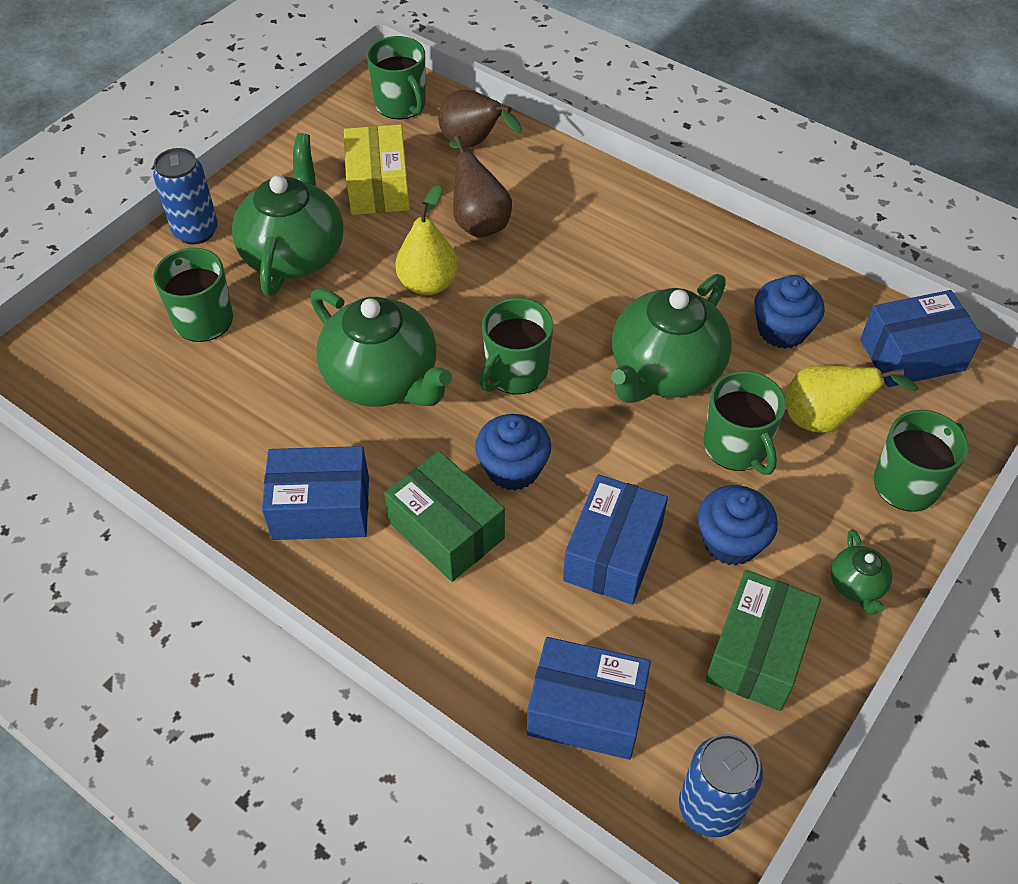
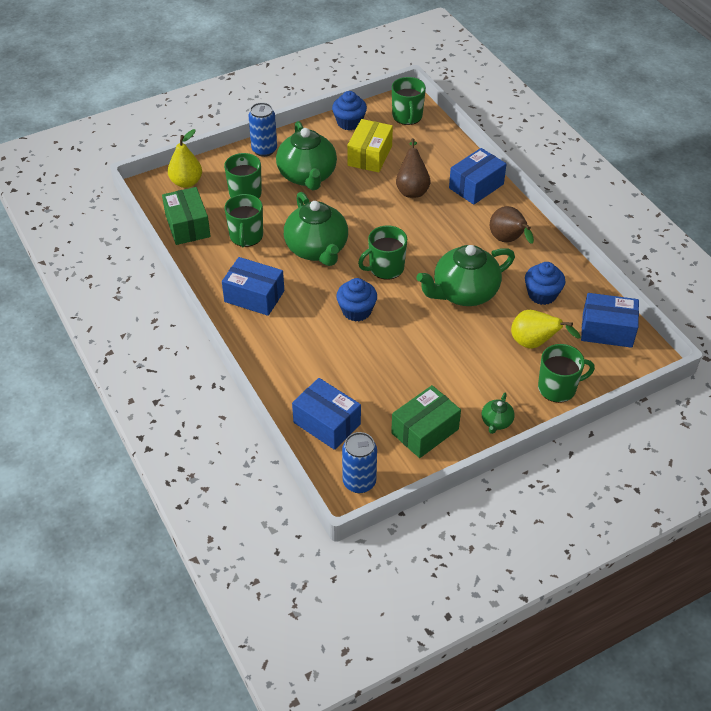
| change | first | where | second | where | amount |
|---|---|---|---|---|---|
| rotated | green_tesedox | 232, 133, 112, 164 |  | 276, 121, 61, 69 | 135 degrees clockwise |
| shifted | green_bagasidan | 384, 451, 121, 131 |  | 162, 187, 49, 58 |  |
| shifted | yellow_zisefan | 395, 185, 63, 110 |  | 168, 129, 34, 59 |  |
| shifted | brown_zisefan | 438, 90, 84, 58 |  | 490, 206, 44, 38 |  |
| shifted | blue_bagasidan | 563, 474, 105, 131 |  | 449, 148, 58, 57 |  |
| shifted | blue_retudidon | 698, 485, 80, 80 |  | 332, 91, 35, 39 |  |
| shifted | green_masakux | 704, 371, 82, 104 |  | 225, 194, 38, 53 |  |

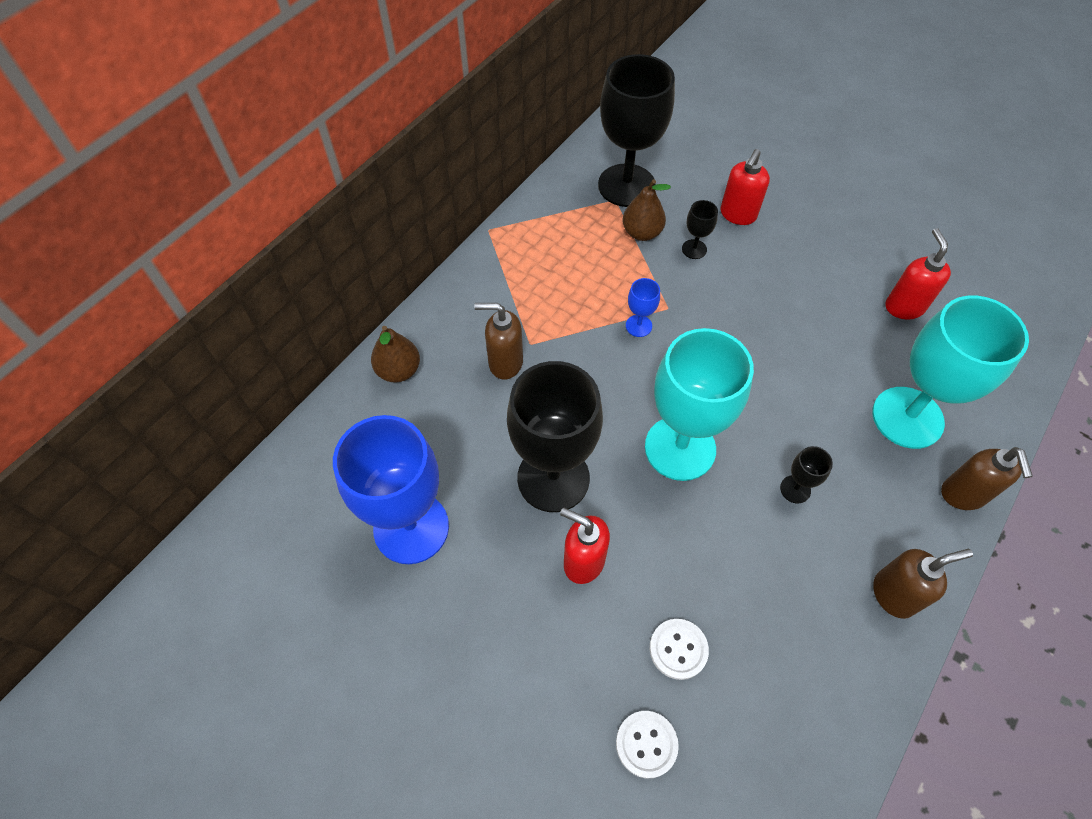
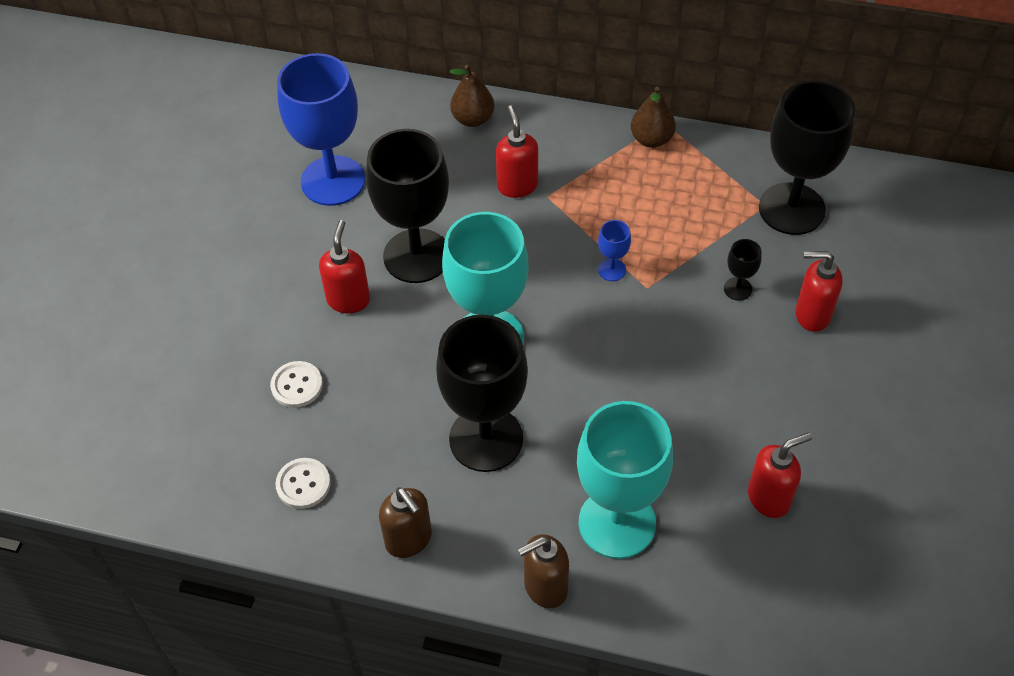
| change | first | where | second | where | amount |
|---|---|---|---|---|---|
| repainted | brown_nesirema | 474, 303, 49, 77 | red_nesirema | 496, 106, 42, 92 |  |
| shifted | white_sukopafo | 616, 711, 63, 67 |  | 275, 458, 55, 51 |  |
| shifted | brown_zisefan | 623, 179, 48, 62 |  | 631, 86, 45, 62 |  |
| scaled | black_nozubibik | 780, 446, 53, 58 |  | 436, 315, 92, 157 | x2.42 |

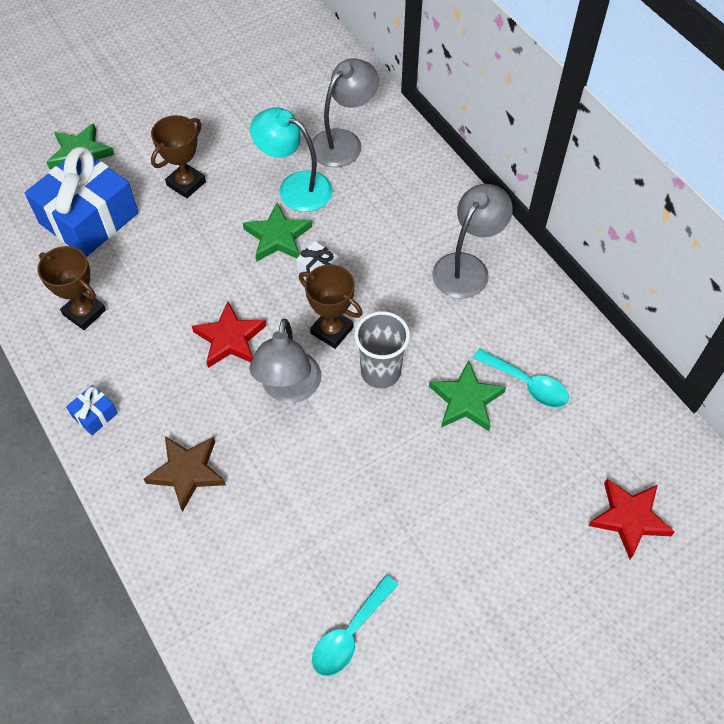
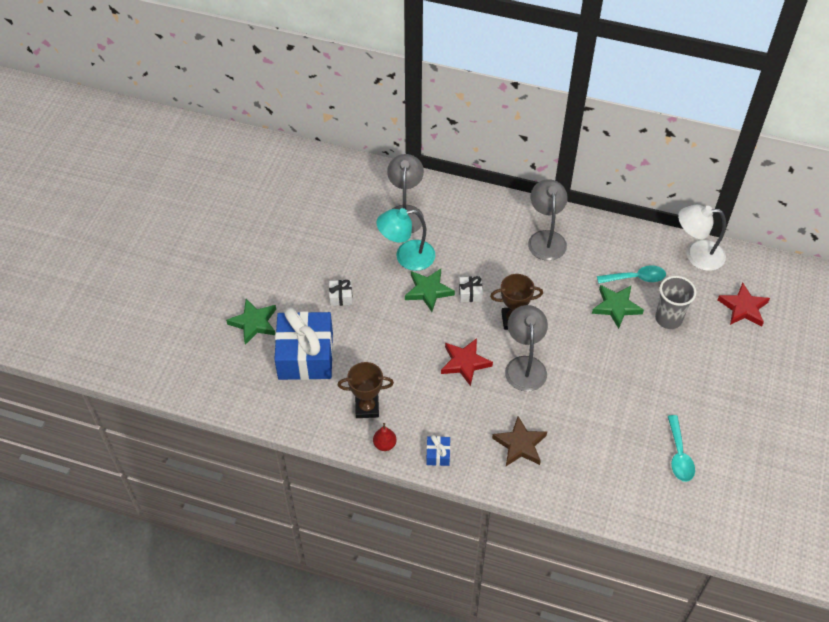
| change | first | where | second | where | amount |
|---|---|---|---|---|---|
| swapped | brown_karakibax | 151, 115, 55, 83 | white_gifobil | 329, 280, 23, 26 |  |
| rotated | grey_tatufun | 250, 319, 71, 84 |  | 505, 305, 43, 87 | 150 degrees counterclockwise |
| shifted | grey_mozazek | 354, 311, 56, 77 |  | 655, 276, 42, 53 |  |
| new |  |  | red_zisefan | 373, 423, 23, 28 |  |
| new |  |  | white_tatufun | 678, 205, 48, 66 |  |

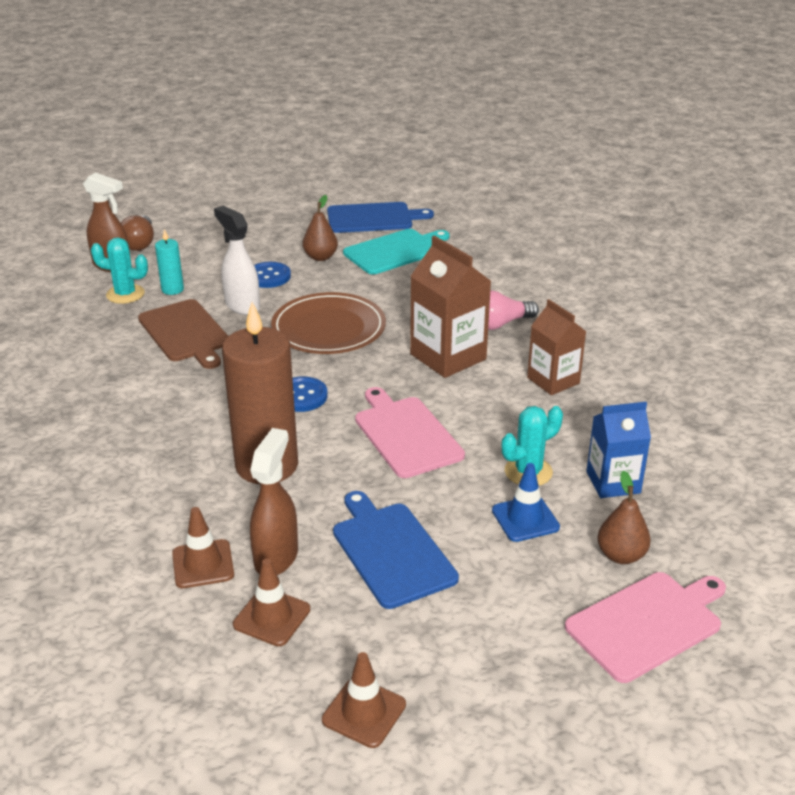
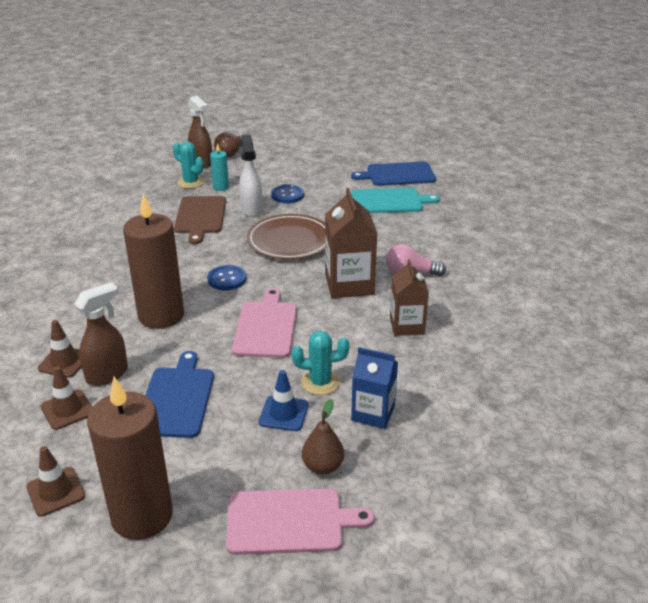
| change | first | where | second | where | amount |
|---|---|---|---|---|---|
| gone | brown_zisefan | 303, 195, 35, 66 |  |  |  |
| rotated | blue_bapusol | 327, 202, 107, 31 |  | 351, 162, 85, 24 | 150 degrees clockwise |
| new |  |  | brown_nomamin | 87, 377, 86, 163 |  |

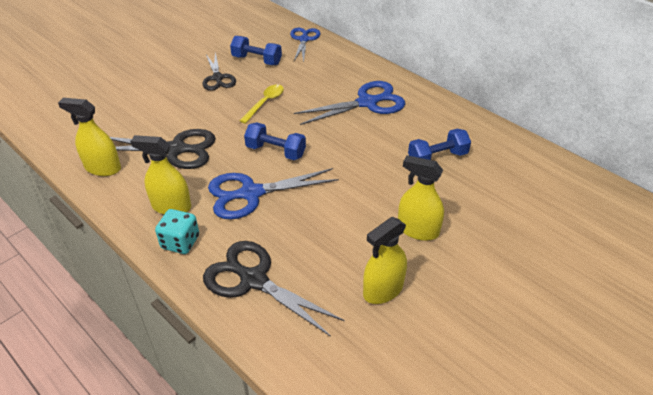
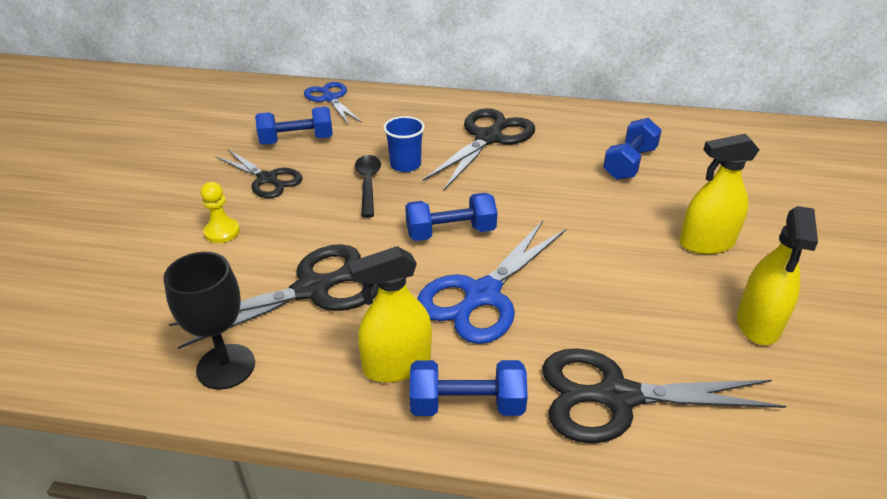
| change | first | where | second | where | amount |
|---|---|---|---|---|---|
| swapped | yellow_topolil | 58, 98, 63, 78 | black_nozubibik | 163, 252, 92, 138 |  |
| swapped | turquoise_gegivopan | 155, 209, 44, 45 | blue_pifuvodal | 410, 360, 118, 56 |  |
| repainted | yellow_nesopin | 239, 84, 45, 40 | black_nesopin | 355, 155, 26, 63 |  |
| repainted | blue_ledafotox | 294, 81, 111, 44 | black_ledafotox | 423, 108, 112, 82 |  |
| new |  |  | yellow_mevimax | 201, 182, 39, 61 |  |
| new |  |  | blue_mozazek | 383, 116, 42, 56 |  |

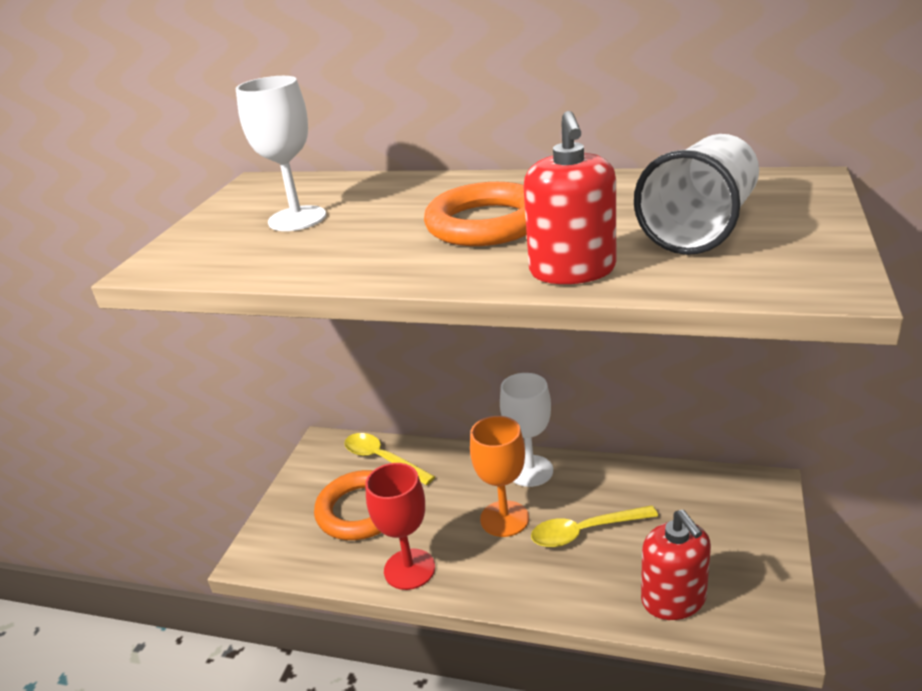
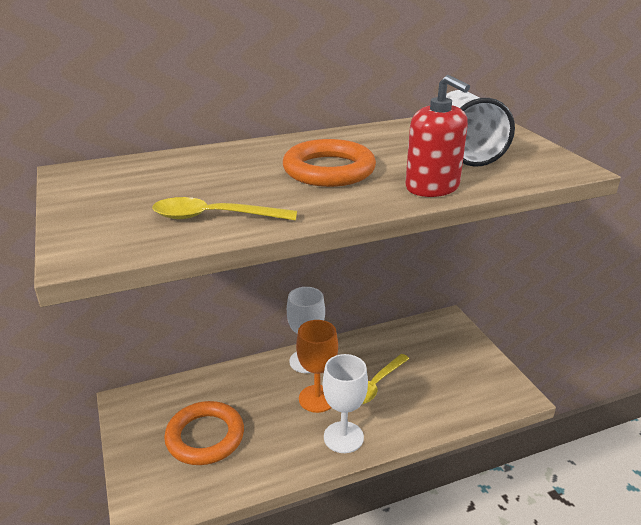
| change | first | where | second | where | amount |
|---|---|---|---|---|---|
| shifted | white_nozubibik | 236, 76, 90, 155 |  | 323, 354, 45, 99 |  |
| shifted | yellow_nesopin | 344, 433, 91, 52 |  | 152, 197, 145, 24 |  |
| gone | red_nozubibik | 365, 463, 70, 127 |  |  |  |
| gone | red_nesirema | 641, 510, 70, 110 |  |  |  |

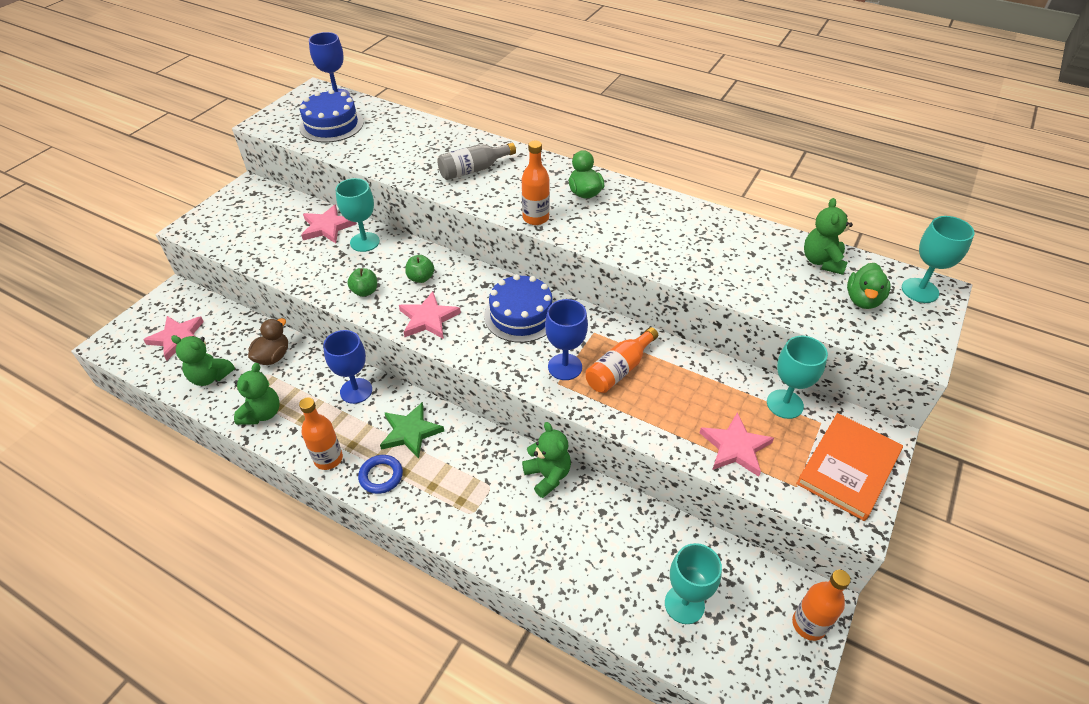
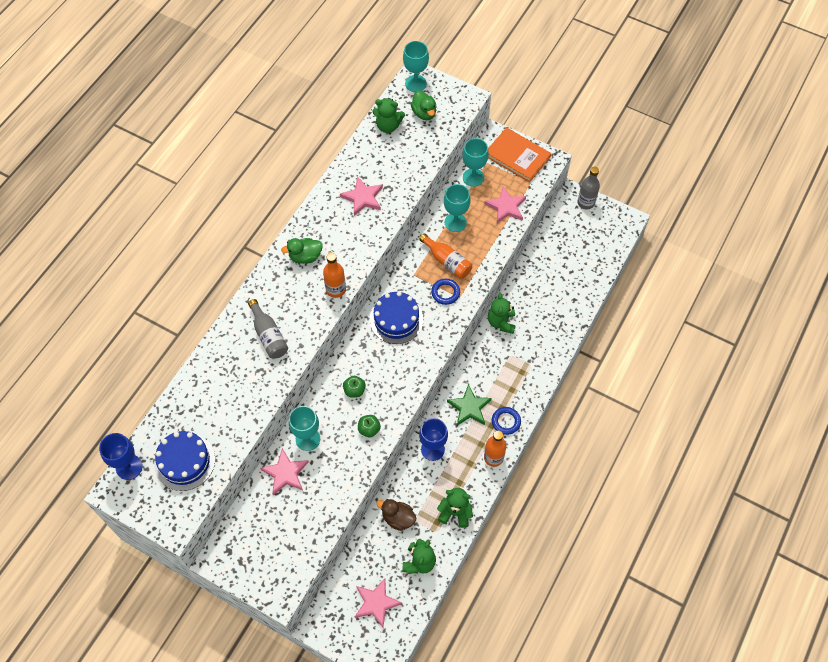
| change | first | where | second | where | amount |
|---|---|---|---|---|---|
| shifted | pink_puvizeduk | 399, 291, 62, 48 |  | 340, 176, 43, 40 |  |
| rotated | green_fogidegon | 522, 422, 49, 76 |  | 488, 293, 28, 41 | 60 degrees counterclockwise |
| swapped | blue_nozubibik | 545, 299, 43, 81 | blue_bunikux | 431, 279, 29, 26 |  |
| shifted | turquoise_nozubibik | 665, 543, 57, 81 |  | 444, 184, 27, 48 |  |
| repainted | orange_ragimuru | 792, 570, 59, 71 | grey_ragimuru | 577, 167, 23, 43 |  |
| rotated | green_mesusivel | 847, 263, 44, 46 |  | 411, 90, 26, 30 | 45 degrees clockwise |

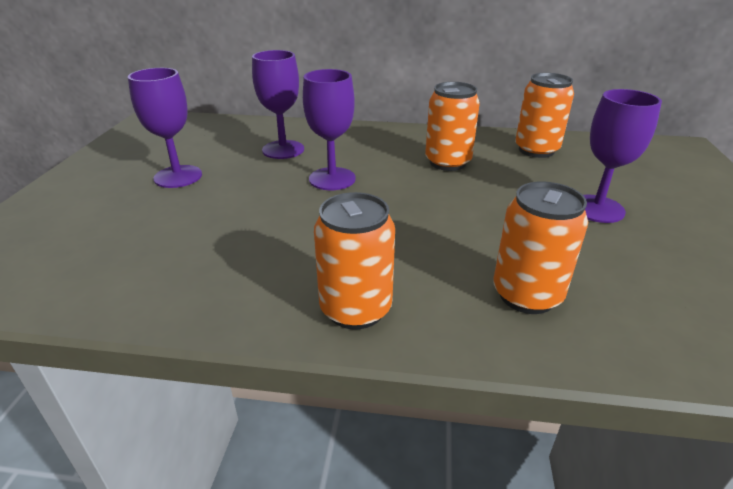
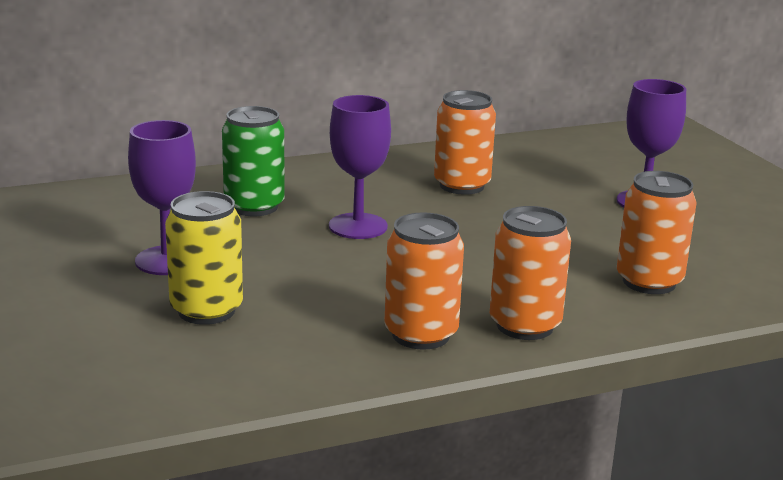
| change | first | where | second | where | amount |
|---|---|---|---|---|---|
| swapped | purple_nozubibik | 252, 50, 52, 109 | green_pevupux | 222, 106, 63, 110 |  |
| shifted | orange_pevupux | 515, 73, 59, 85 |  | 384, 212, 80, 138 |  |
| new |  |  | yellow_pevupux | 165, 191, 78, 134 |  |

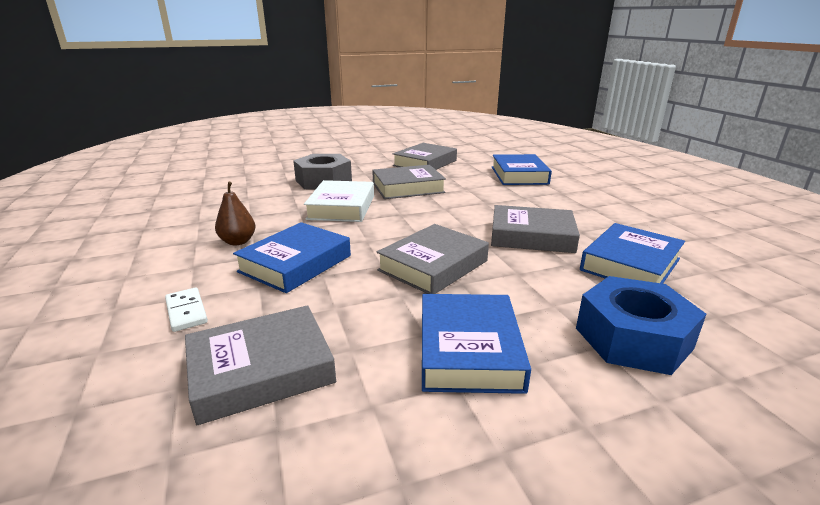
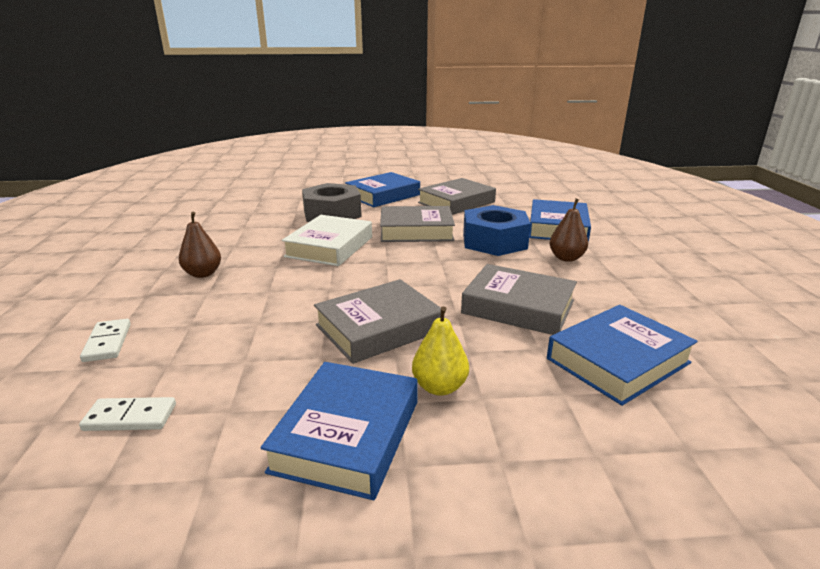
| change | first | where | second | where | amount |
|---|---|---|---|---|---|
| swapped | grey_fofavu | 185, 305, 151, 120 | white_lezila | 79, 397, 97, 34 |  |
| shifted | blue_fofavu | 233, 222, 118, 71 |  | 345, 172, 75, 35 |  |
| shifted | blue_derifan | 576, 276, 130, 99 |  | 463, 205, 68, 51 |  |
| new |  |  | yellow_zisefan | 412, 306, 57, 90 |  |
| new |  |  | brown_zisefan | 549, 199, 39, 63 |  |

